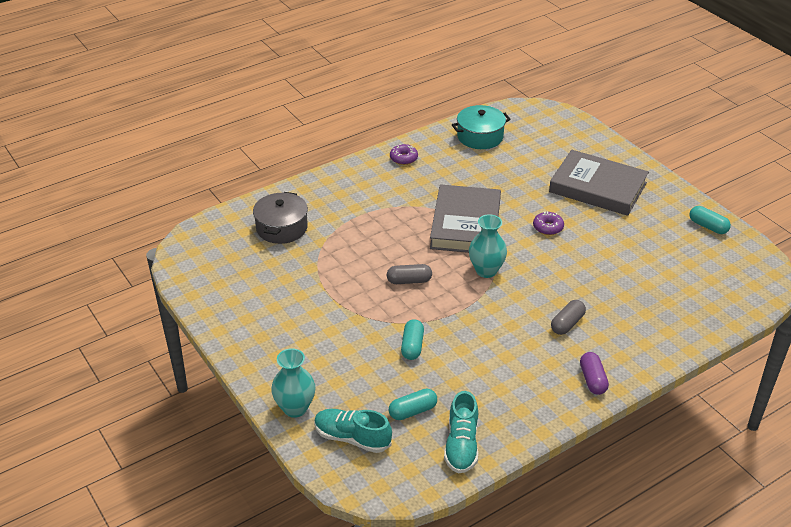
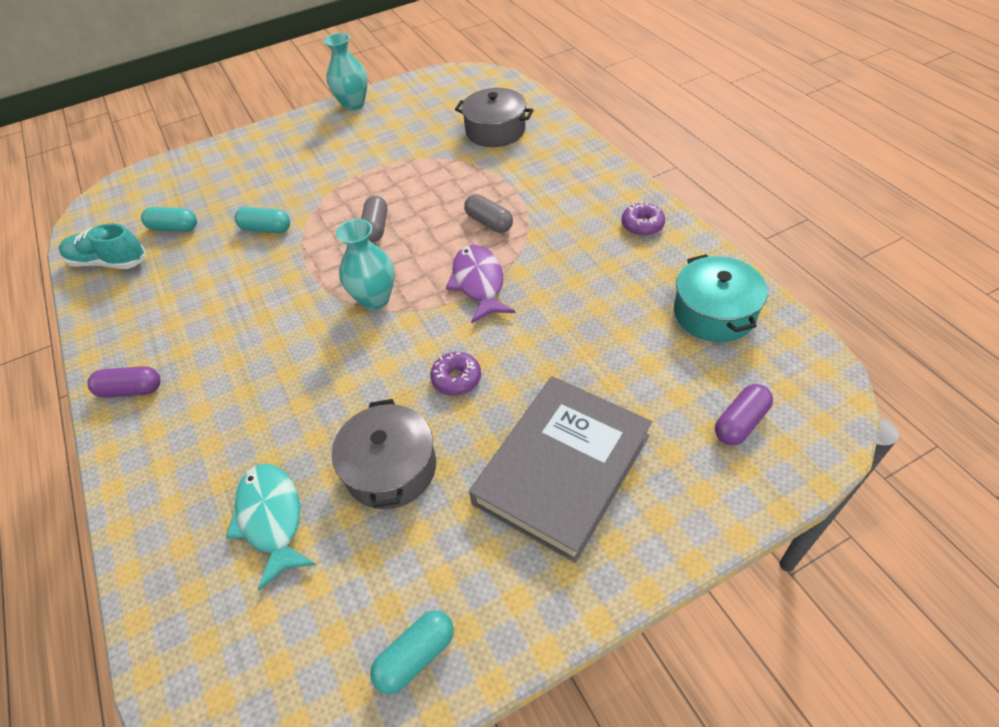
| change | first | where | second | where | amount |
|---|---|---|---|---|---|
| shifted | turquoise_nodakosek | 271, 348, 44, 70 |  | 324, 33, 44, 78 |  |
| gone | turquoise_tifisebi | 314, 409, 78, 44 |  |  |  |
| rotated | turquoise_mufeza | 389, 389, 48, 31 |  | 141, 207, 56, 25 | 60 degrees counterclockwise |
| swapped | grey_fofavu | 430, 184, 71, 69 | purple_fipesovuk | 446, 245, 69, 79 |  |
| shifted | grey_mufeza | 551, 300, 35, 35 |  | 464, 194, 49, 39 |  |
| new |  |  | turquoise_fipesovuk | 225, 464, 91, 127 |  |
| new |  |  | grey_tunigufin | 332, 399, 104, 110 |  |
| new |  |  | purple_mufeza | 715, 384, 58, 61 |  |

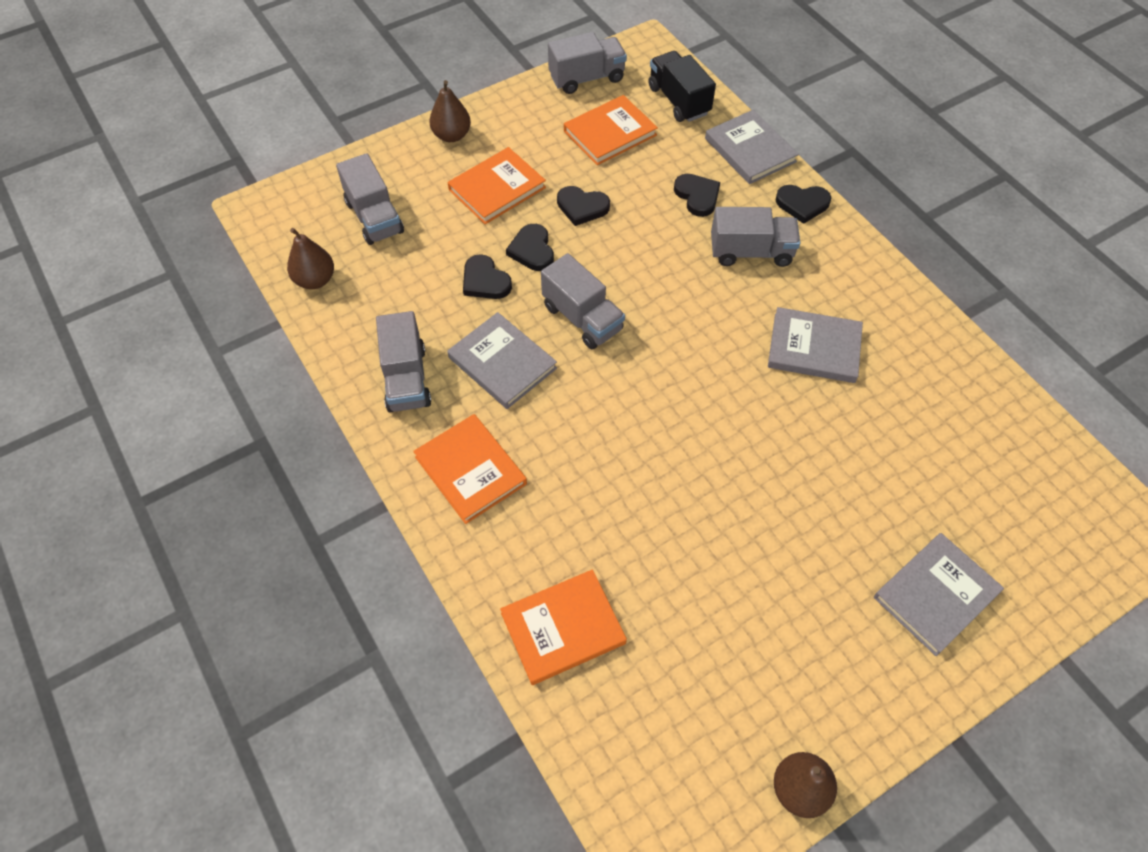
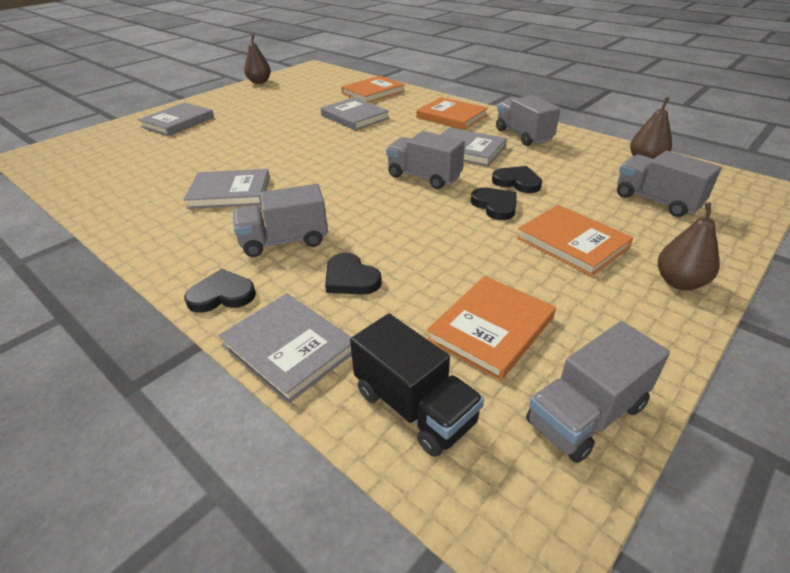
| change | first | where | second | where | amount |
|---|---|---|---|---|---|
| rotated | orange_fofavu | 448, 147, 98, 77 |  | 517, 205, 116, 71 | 75 degrees counterclockwise |
| gone | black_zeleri | 557, 186, 53, 40 |  |  |  |
| new |  |  | grey_fofavu | 321, 97, 68, 33 |  |

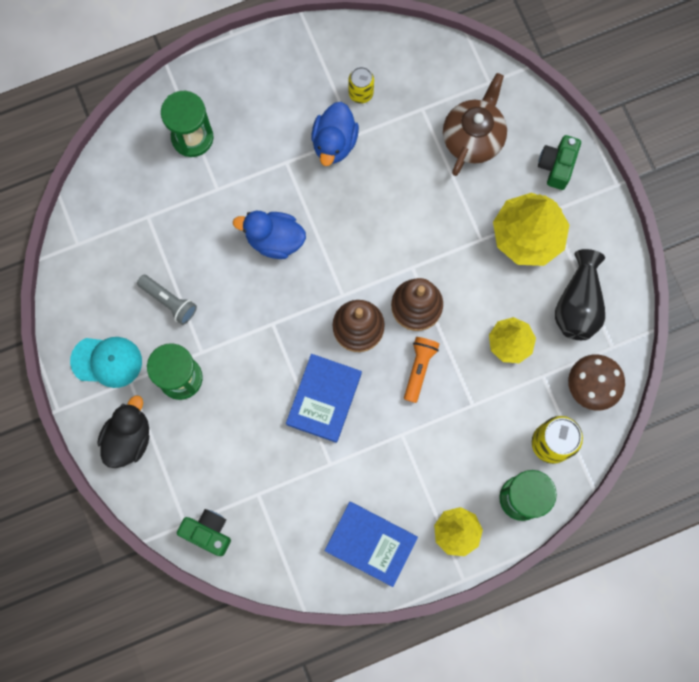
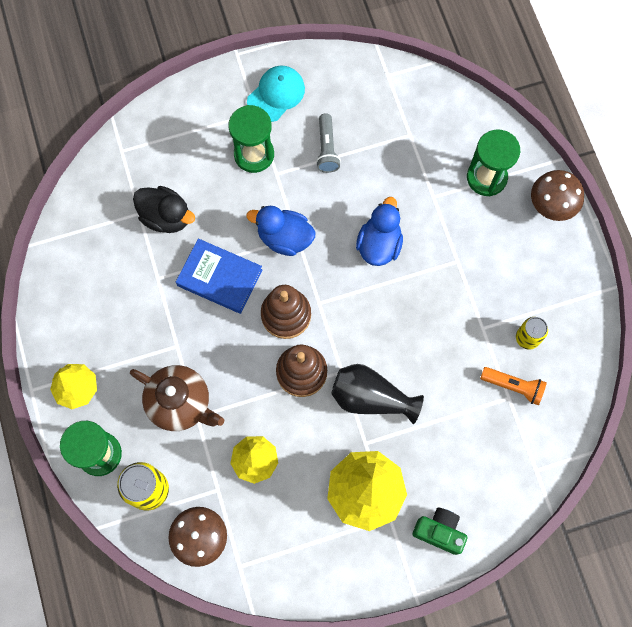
| change | first | where | second | where | amount |
|---|---|---|---|---|---|
| rotated | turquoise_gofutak | 70, 337, 72, 51 |  | 247, 66, 58, 56 | 150 degrees counterclockwise |
| shifted | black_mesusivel | 97, 395, 52, 73 |  | 133, 186, 62, 47 |  |
| rotated | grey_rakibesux | 137, 275, 60, 50 |  | 316, 113, 25, 60 | 45 degrees counterclockwise |
| gone | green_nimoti | 177, 509, 54, 47 |  |  |  |
| shifted | blue_mesusivel | 311, 102, 48, 64 |  | 247, 206, 68, 50 |  |
| gone | blue_fofavu | 324, 502, 94, 85 |  |  |  |
| shifted | orange_rakibesux | 404, 337, 35, 66 |  | 480, 367, 67, 38 |  |
| shifted | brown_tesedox | 443, 73, 64, 103 |  | 130, 365, 94, 66 |  |
| shifted | black_nodakosek | 555, 249, 50, 91 |  | 331, 364, 93, 60 |  |
| new |  |  | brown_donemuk | 531, 170, 53, 51 |  |

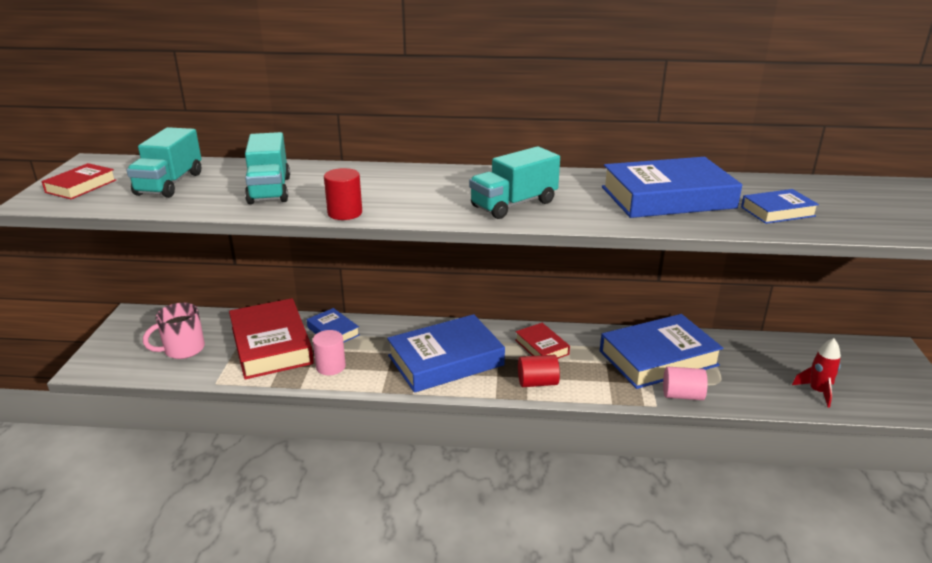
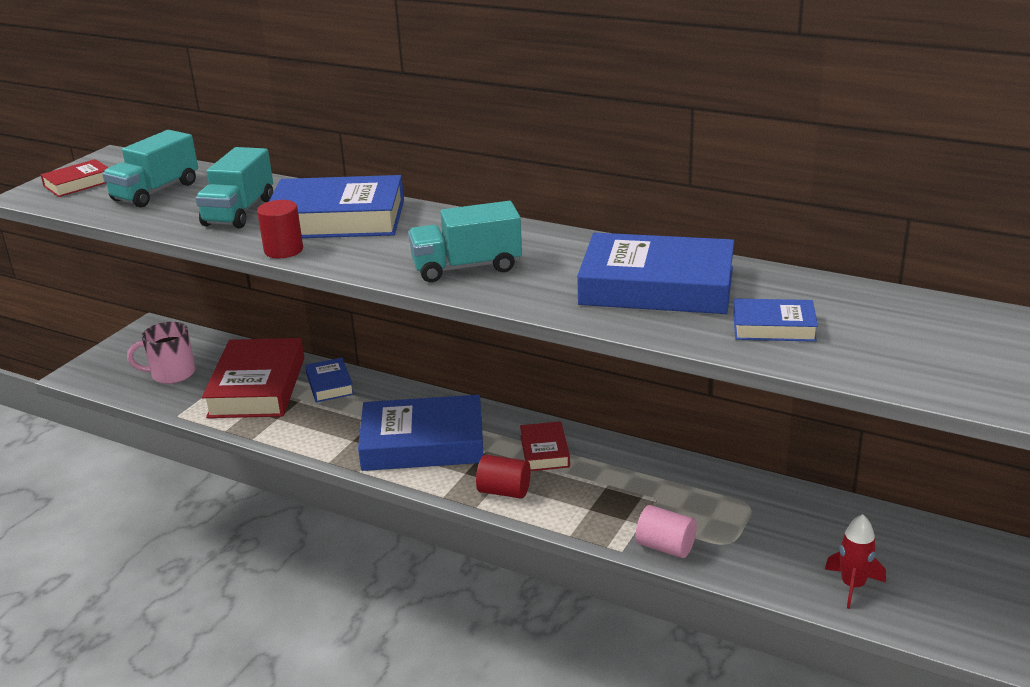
| change | first | where | second | where | amount |
|---|---|---|---|---|---|
| gone | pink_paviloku | 313, 330, 33, 45 |  |  |  |
| shifted | blue_fofavu | 600, 314, 123, 75 |  | 269, 175, 135, 63 |  |

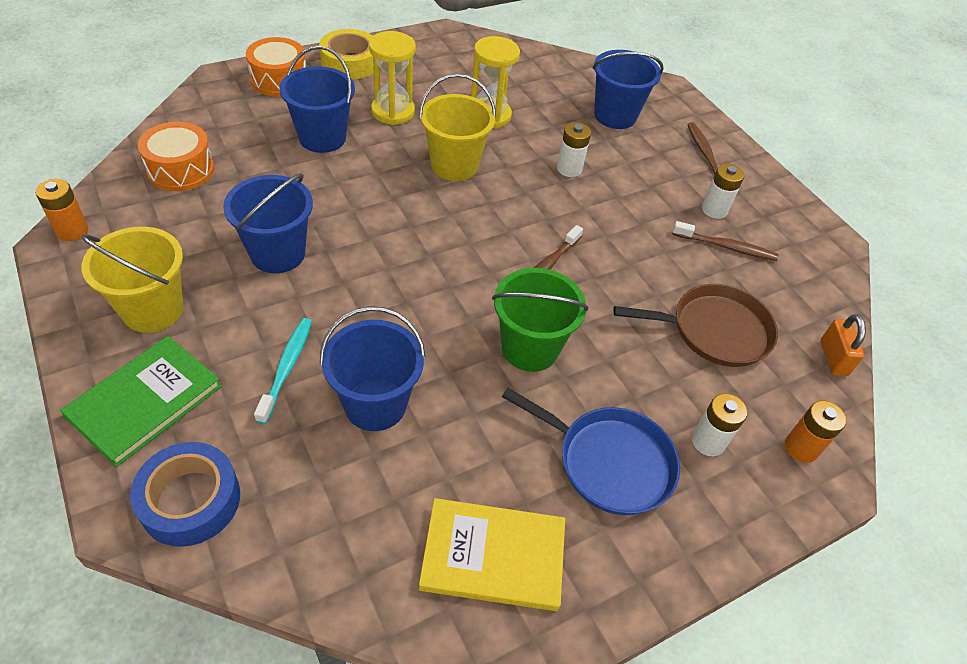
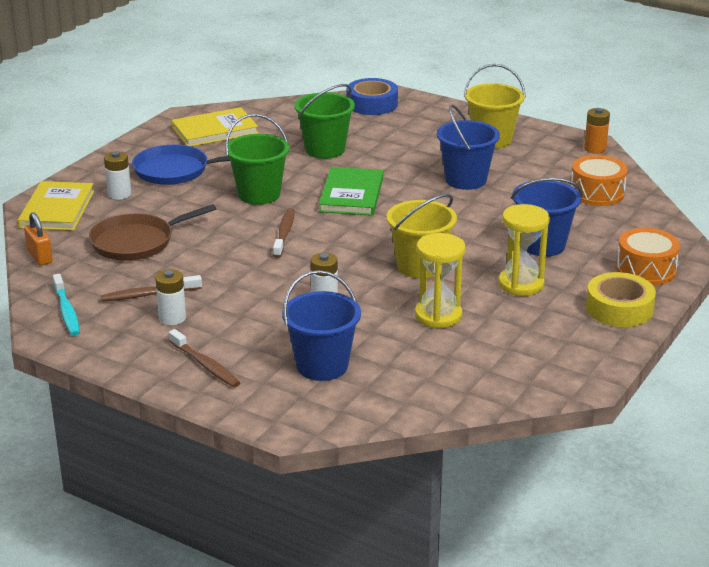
| change | first | where | second | where | amount |
|---|---|---|---|---|---|
| shifted | green_fofavu | 60, 336, 162, 131 |  | 319, 167, 64, 49 |  |
| shifted | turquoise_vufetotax | 254, 318, 58, 106 |  | 53, 274, 27, 62 |  |
| repainted | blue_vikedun | 320, 306, 106, 125 | green_vikedun | 294, 84, 61, 75 |  |
| swapped | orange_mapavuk | 785, 401, 61, 62 | yellow_fofavu | 18, 181, 76, 50 |  |

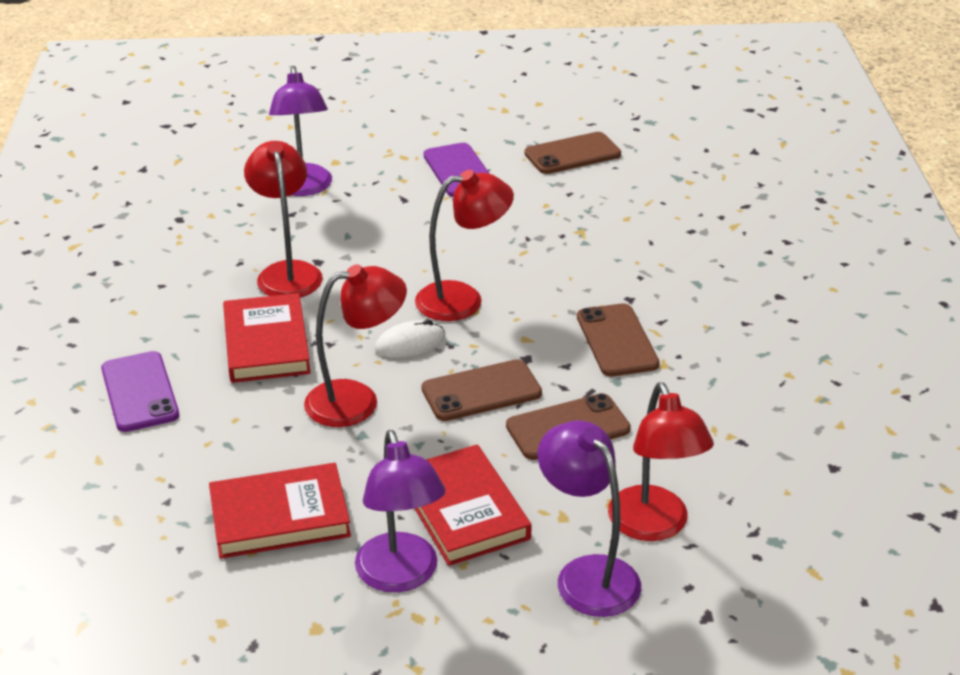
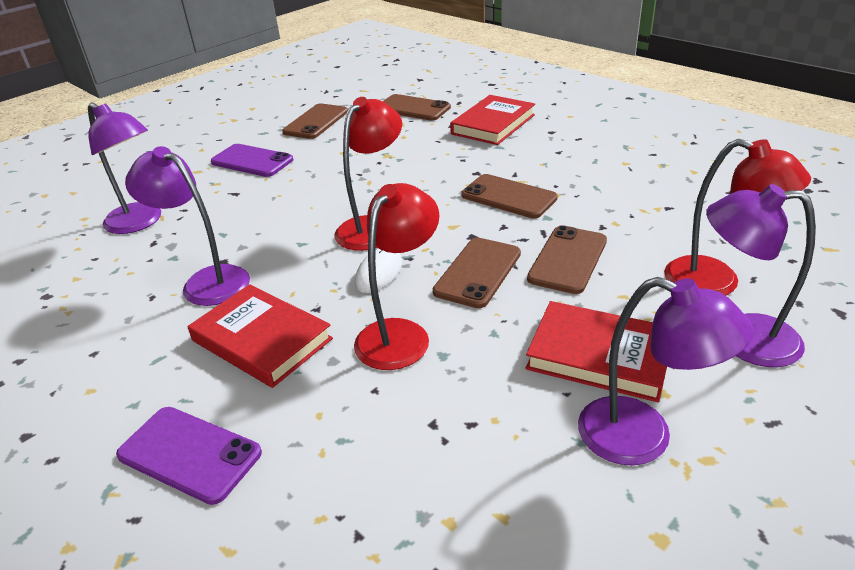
| change | first | where | second | where | amount |
|---|---|---|---|---|---|
| shifted | red_fofavu | 209, 463, 142, 96 |  | 450, 95, 85, 50 |  |
| repainted | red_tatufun | 244, 141, 79, 157 | purple_tatufun | 125, 146, 125, 160 |  |
| new |  |  | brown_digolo | 383, 94, 68, 27 |  |

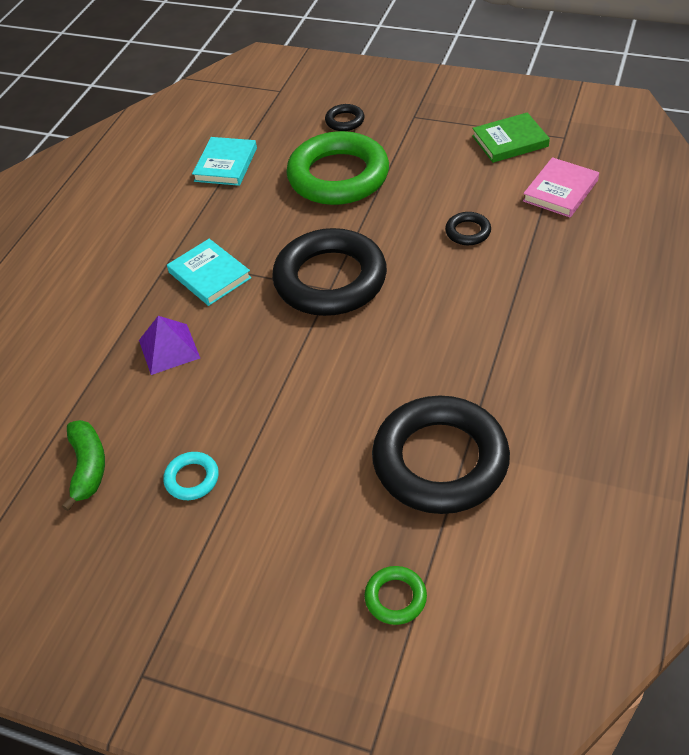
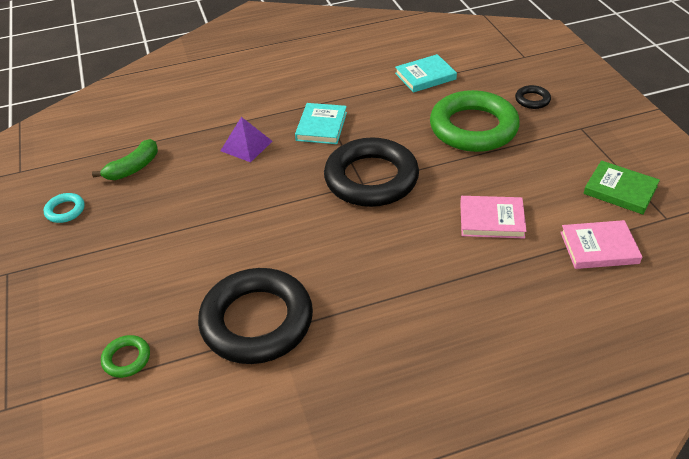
| change | first | where | second | where | amount |
|---|---|---|---|---|---|
| shifted | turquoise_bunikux | 163, 452, 56, 48 |  | 44, 193, 41, 30 |  |
| swapped | black_bunikux | 445, 212, 46, 33 | pink_fofavu | 460, 196, 67, 43 |  |

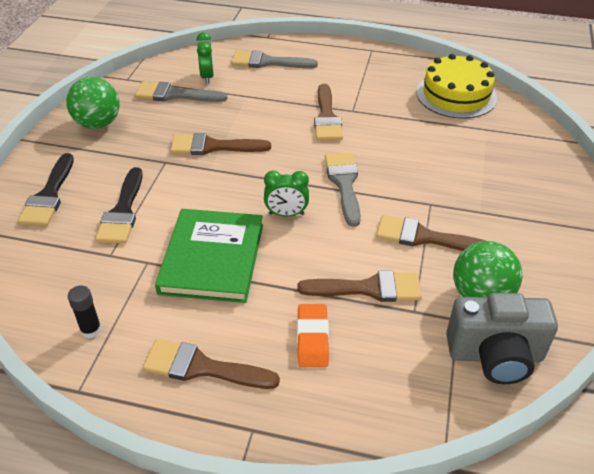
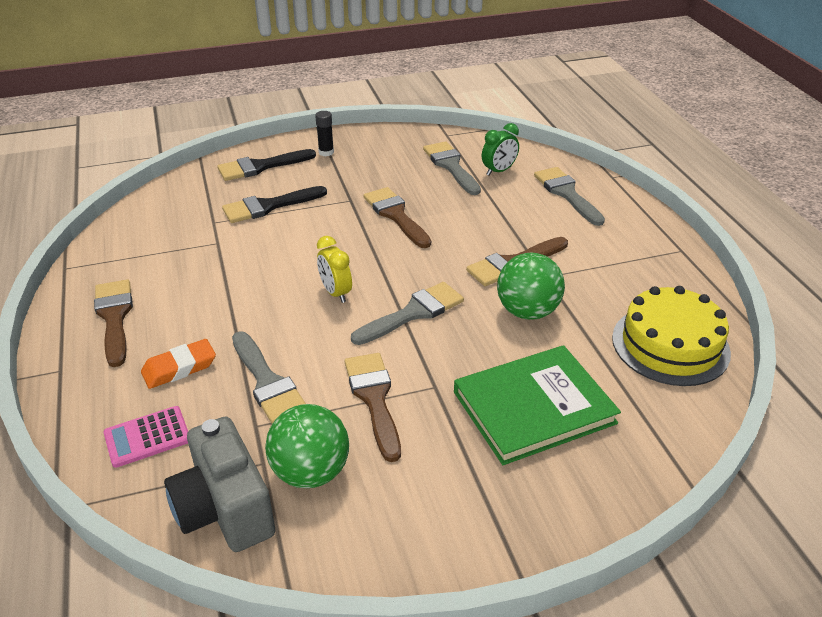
| change | first | where | second | where | amount |
|---|---|---|---|---|---|
| shifted | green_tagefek | 66, 77, 54, 52 |  | 497, 253, 68, 67 |  |
| shifted | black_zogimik | 68, 285, 34, 53 |  | 315, 111, 19, 45 |  |
| shifted | green_fofavu | 155, 209, 108, 94 |  | 454, 345, 167, 120 |  |
| repainted | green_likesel | 264, 171, 45, 46 | yellow_likesel | 317, 236, 35, 67 |  |
| repainted | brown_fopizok | 297, 271, 125, 31 | grey_fopizok | 232, 331, 74, 93 |  |
| new |  |  | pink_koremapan | 103, 406, 85, 62 |  |

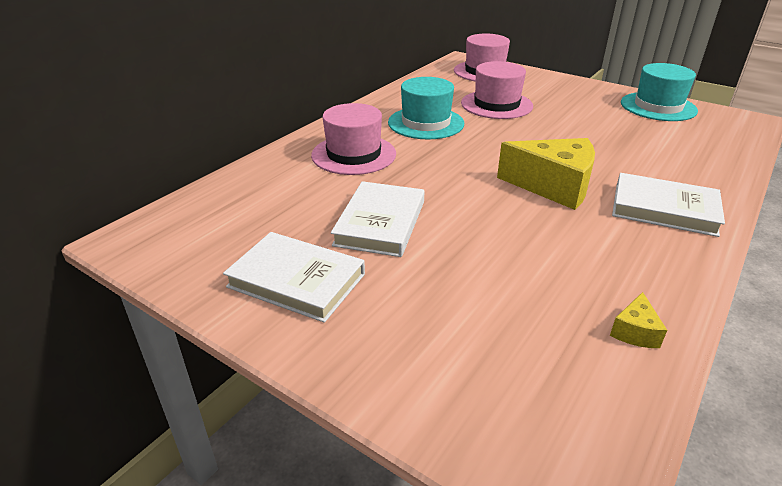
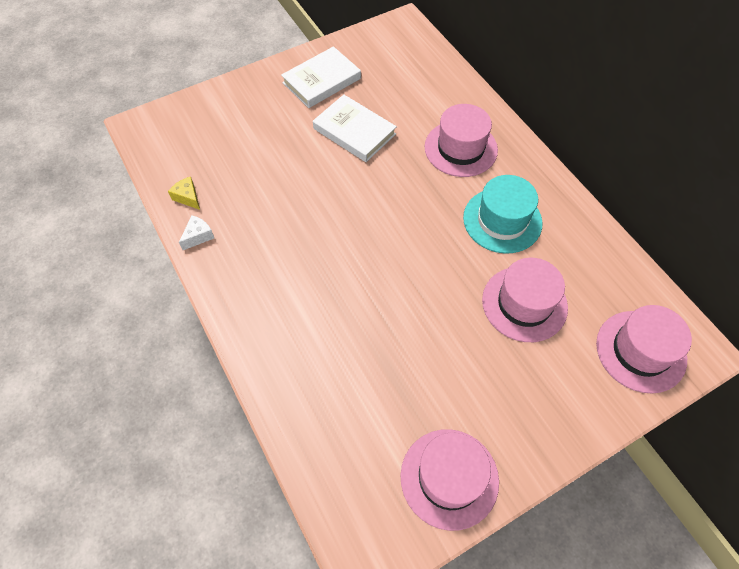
| change | first | where | second | where | amount |
|---|---|---|---|---|---|
| gone | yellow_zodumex | 497, 138, 98, 72 |  |  |  |
| gone | white_fofavu | 612, 173, 113, 64 |  |  |  |
| repainted | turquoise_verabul | 621, 63, 77, 58 | pink_verabul | 400, 429, 99, 102 |  |
| new |  |  | white_zodumex | 179, 215, 35, 35 |  |

